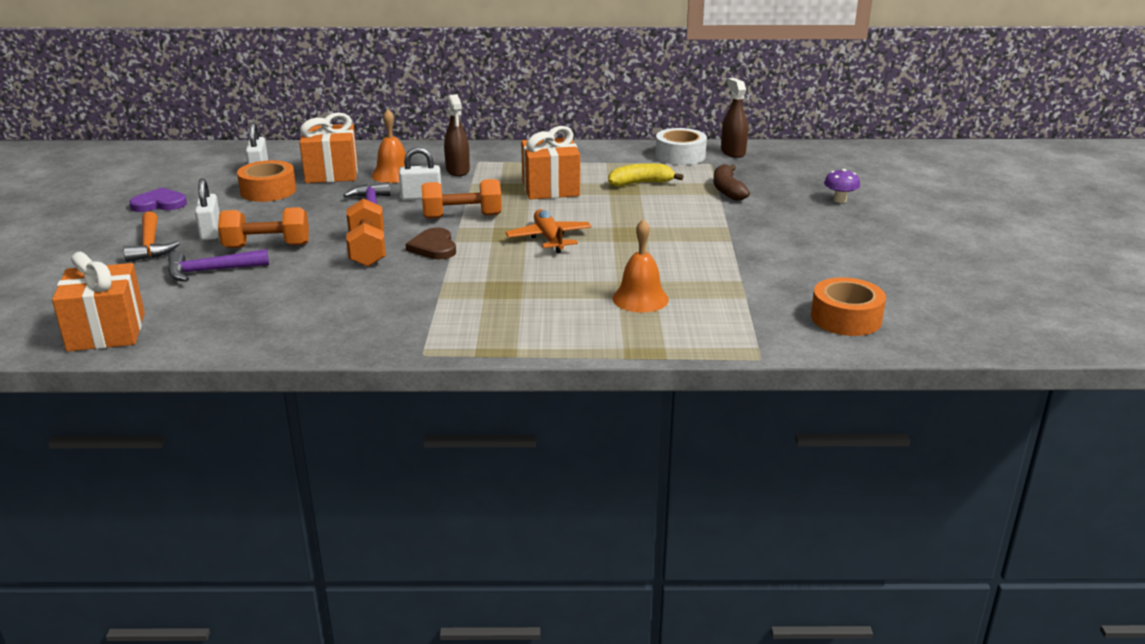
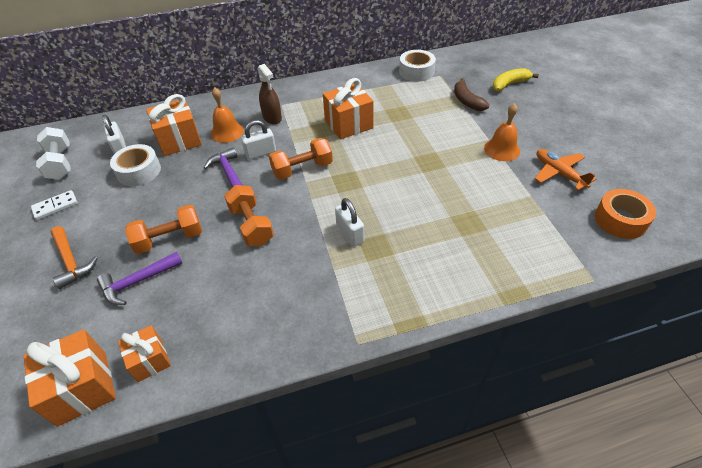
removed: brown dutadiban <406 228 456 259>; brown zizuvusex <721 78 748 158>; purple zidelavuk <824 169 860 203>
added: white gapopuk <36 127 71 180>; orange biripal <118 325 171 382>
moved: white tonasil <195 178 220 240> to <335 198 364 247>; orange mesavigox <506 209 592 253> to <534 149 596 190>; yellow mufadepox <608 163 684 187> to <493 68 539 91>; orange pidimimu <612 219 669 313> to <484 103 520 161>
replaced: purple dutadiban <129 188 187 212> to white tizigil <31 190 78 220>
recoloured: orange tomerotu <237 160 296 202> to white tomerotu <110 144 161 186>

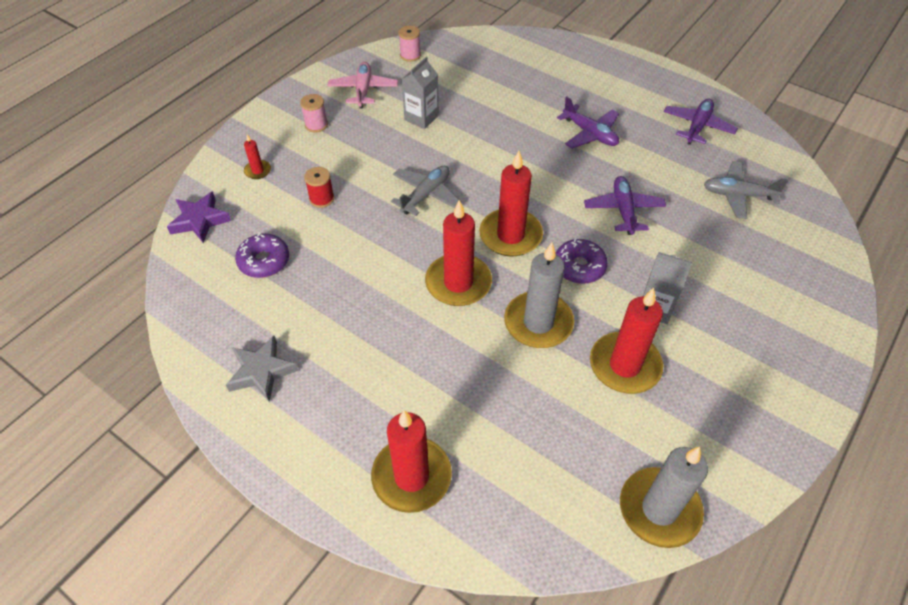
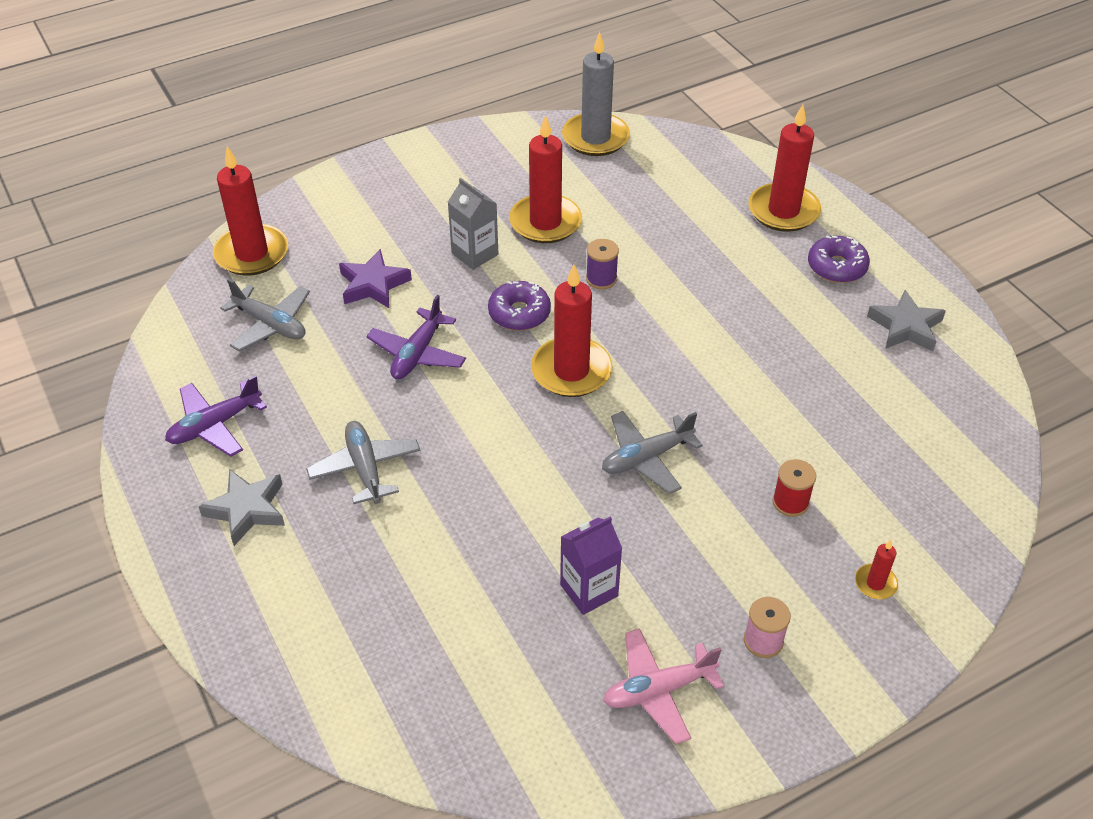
removed: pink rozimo <398 26 421 62>
added: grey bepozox <198 469 285 546>
moved: purple bepozox <167 191 231 243> to <339 249 412 308>; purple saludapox <235 233 289 278> to <808 236 870 283>; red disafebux <425 200 492 306> to <213 146 288 276>
replaced: grey disafebux <504 242 574 348> to purple rozimo <586 239 619 289>
recoloured: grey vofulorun <402 57 439 129> to purple vofulorun <560 517 622 615>; purple mesavigox <557 96 619 149> to grey mesavigox <306 421 420 504>
turned: pink mesavigox <328 62 398 108> = <603 628 724 744> 45 degrees clockwise

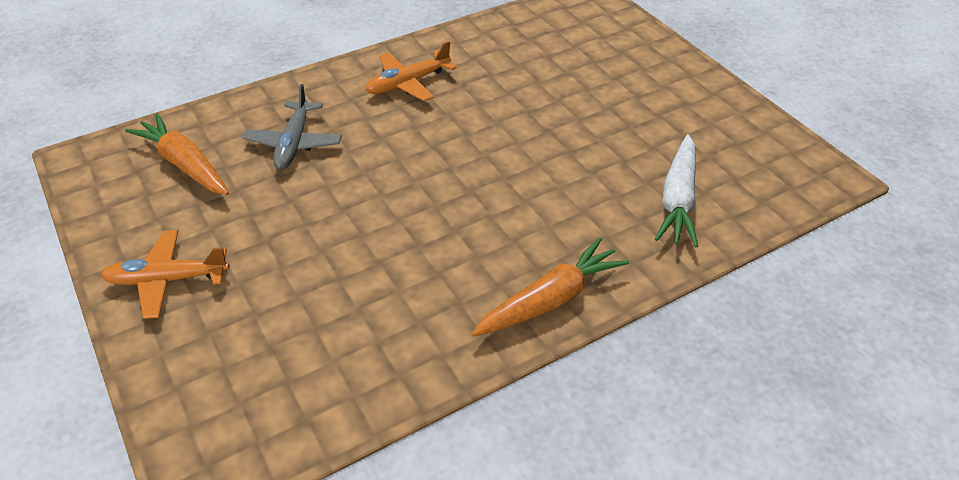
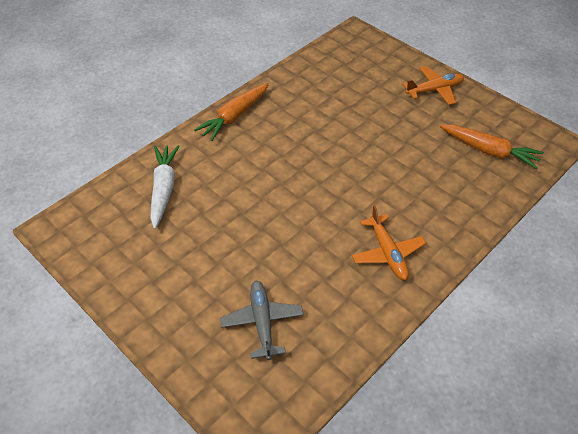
moved: grey mesavigox <242 84 342 170> to <220 281 304 360>
turned: orange mesavigox <365 41 456 101> = <352 205 426 280> 120 degrees clockwise

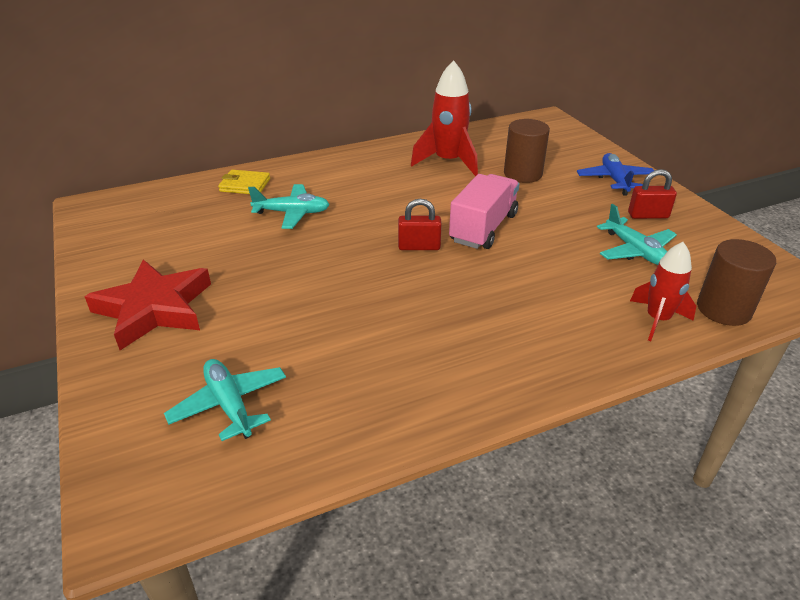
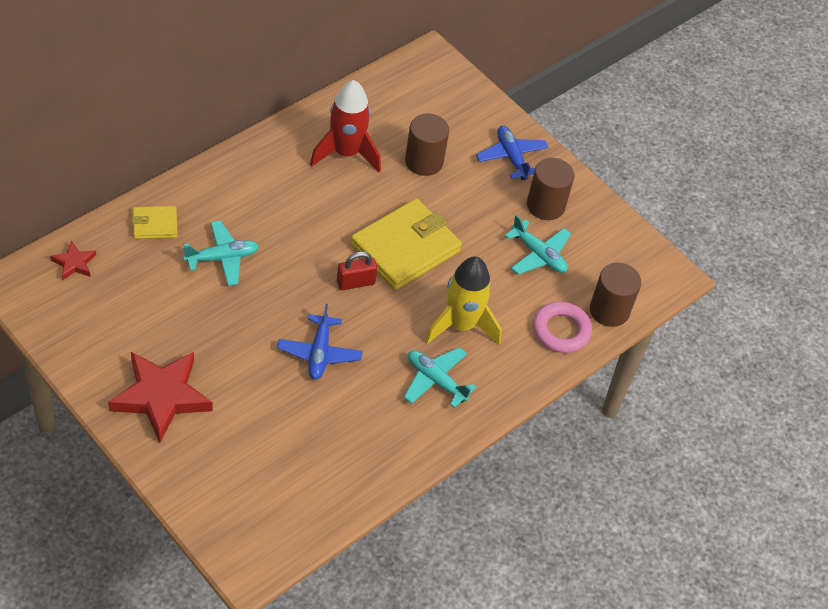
added: red bepozox <50 241 96 280>; blue mesavigox <277 304 362 379>; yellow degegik <425 256 501 345>
moved: turquoise mesavigox <164 359 286 441> to <404 347 476 408>
replaced: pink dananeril <449 174 519 249> to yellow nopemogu <351 198 462 290>; red tonasil <628 169 677 219> to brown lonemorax <527 158 574 220>; red degegik <630 242 696 341> to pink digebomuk <533 302 592 353>

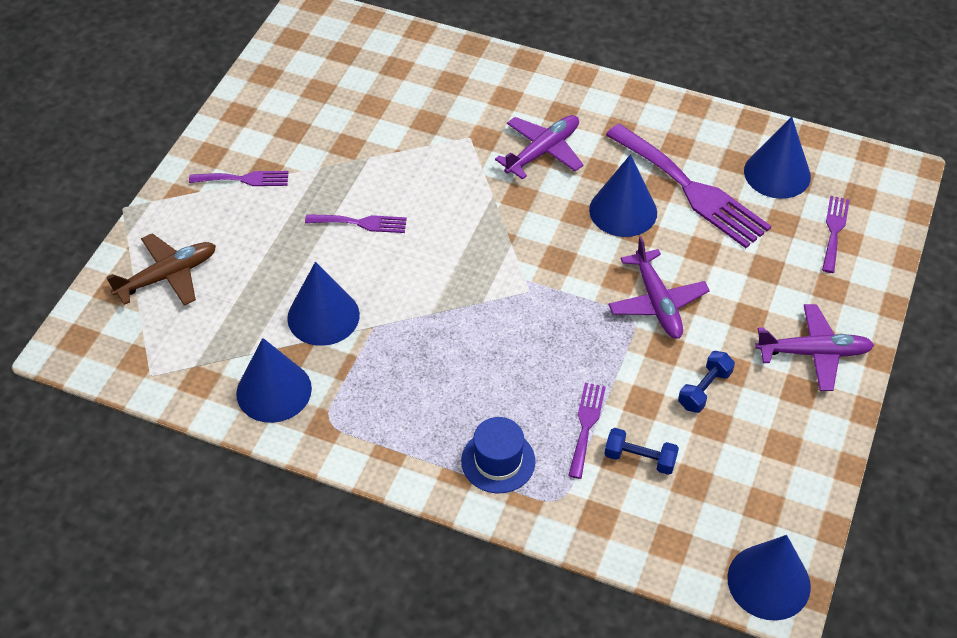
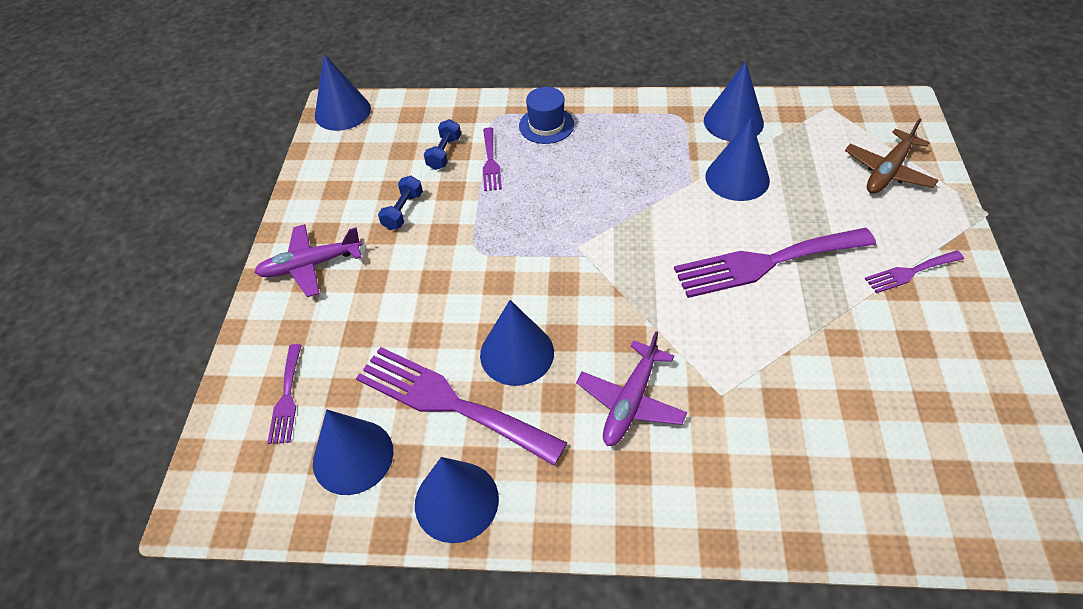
removed: purple mesavigox <608 237 710 339>
added: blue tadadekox <415 457 499 543>
turned: blue gapopuk <604 428 679 475> = <424 119 461 170> 75 degrees counterclockwise
resized: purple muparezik <305 214 407 233> = <674 228 876 298> x1.99

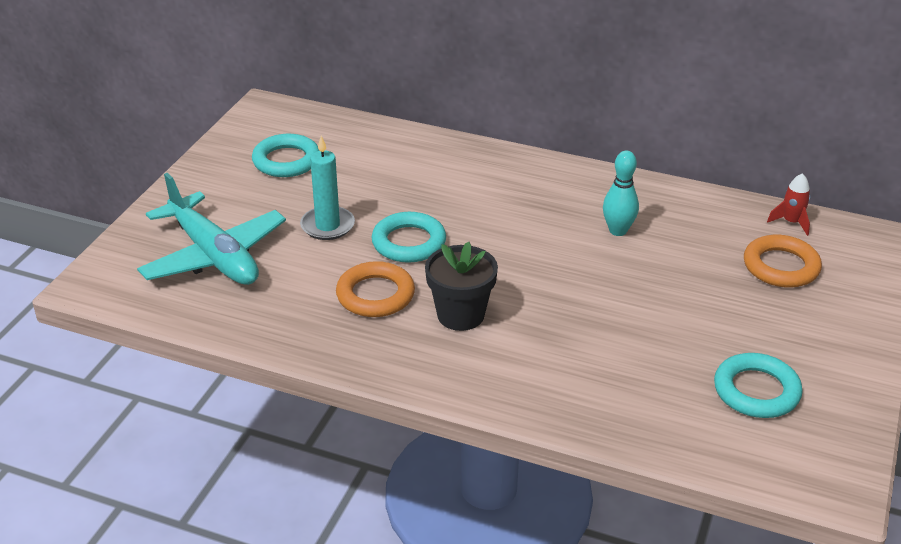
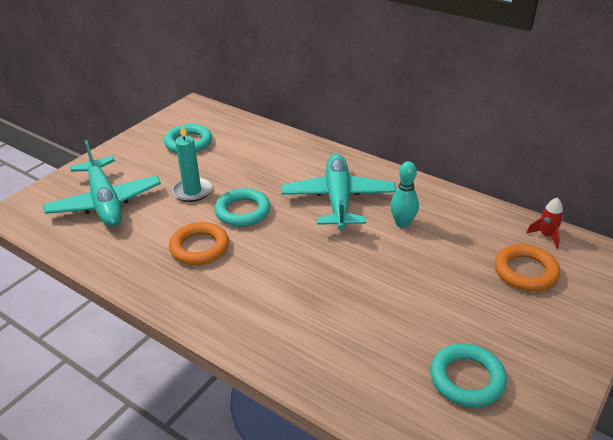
removed: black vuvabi <425 242 498 331>
added: turquoise mesavigox <281 154 396 230>

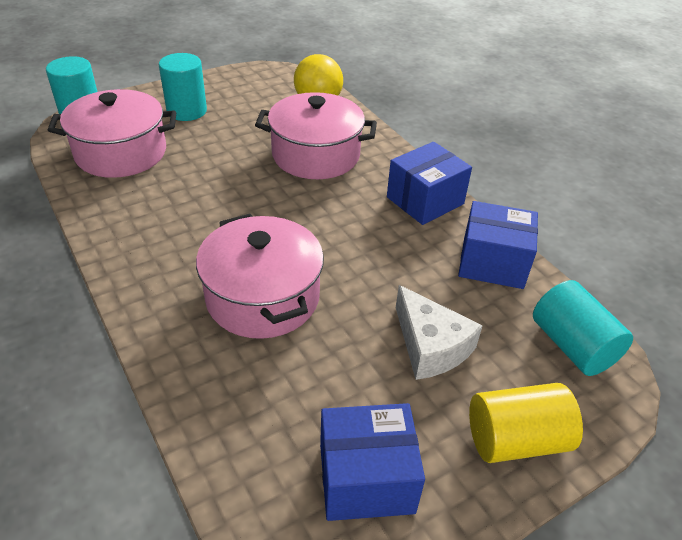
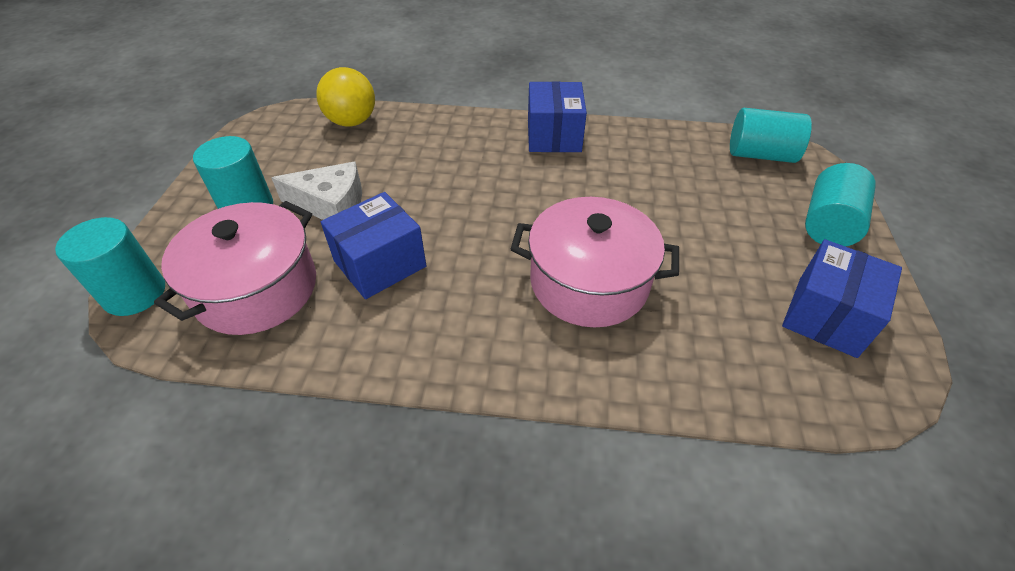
removed: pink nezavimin <255 92 377 179>
moved: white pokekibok <396 285 483 380> to <272 162 362 220>; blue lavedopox <458 201 538 289> to <321 192 426 299>
recoloured: yellow lonemorax <469 383 583 463> to turquoise lonemorax <805 163 876 247>

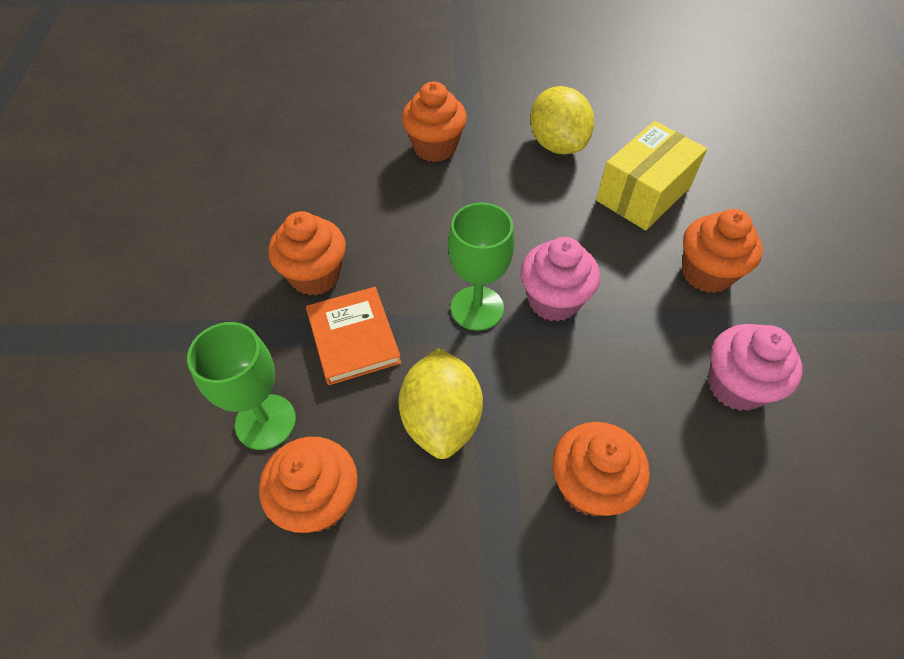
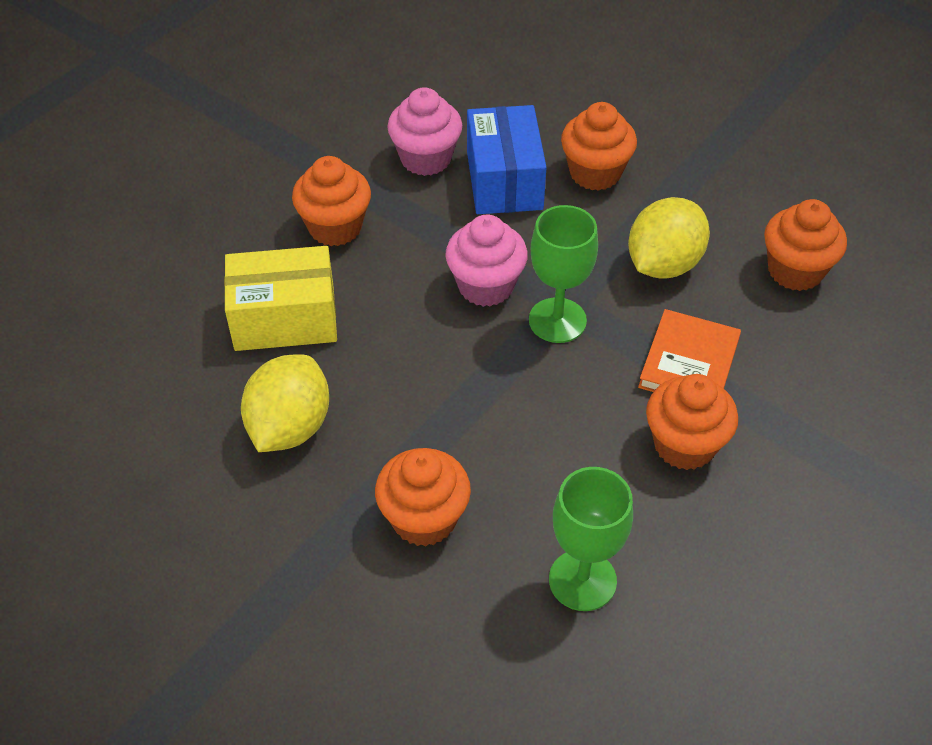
added: blue lavedopox <467 105 547 214>
moved: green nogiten <187 322 296 450> to <549 467 633 611>

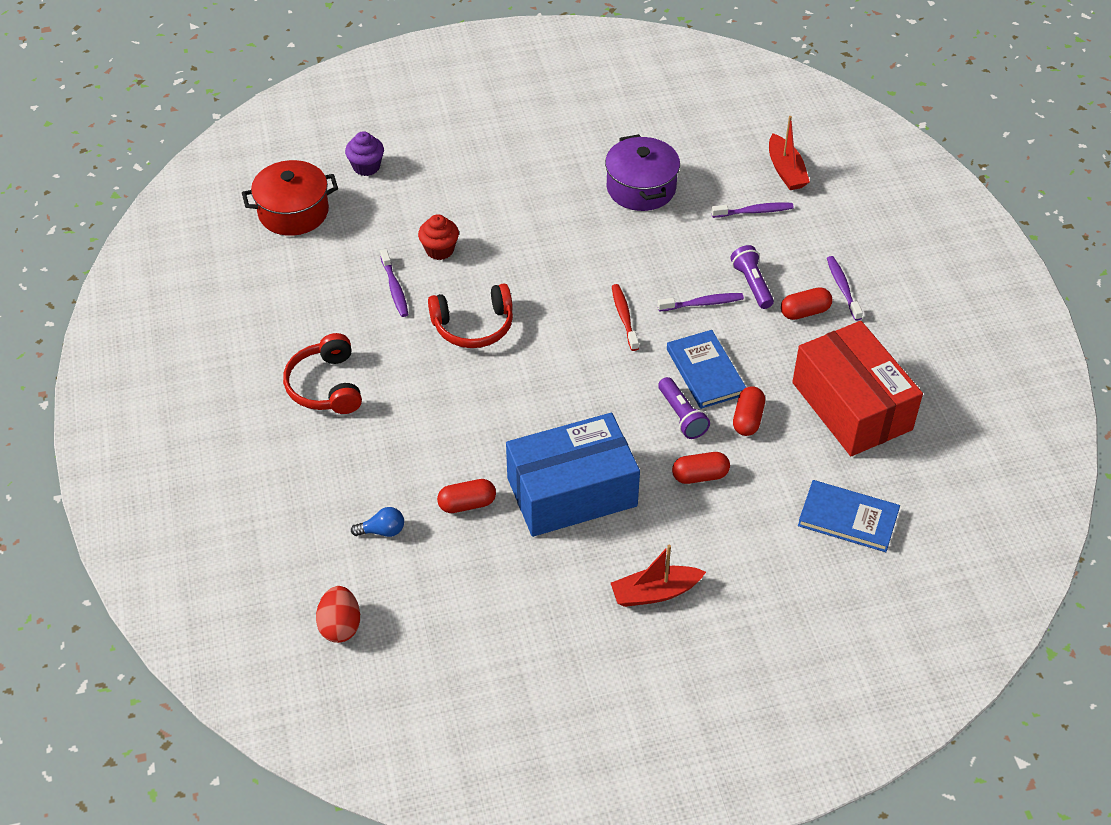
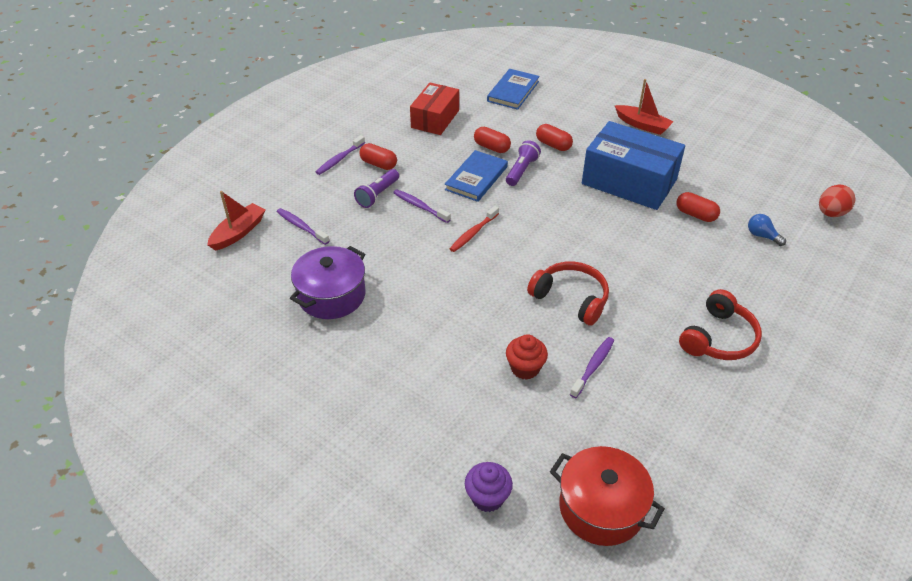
turned: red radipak <733 386 765 436> = <474 127 511 153> 60 degrees clockwise; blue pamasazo <798 480 900 552> = <487 69 540 110> 45 degrees clockwise
resized: red lavedopox <792 321 923 456> = <410 83 459 135> x0.64

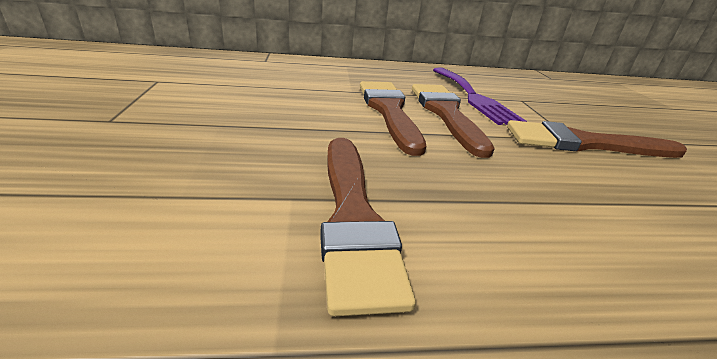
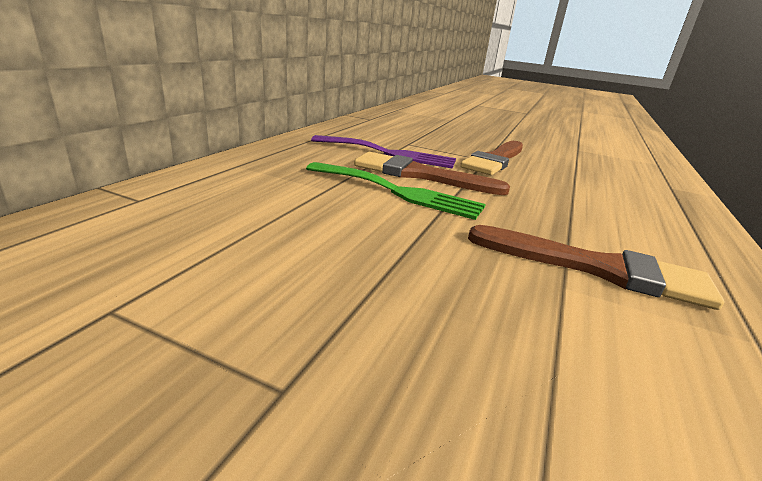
replaced: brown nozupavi <360 81 426 156> to green muparezik <306 162 486 220>

